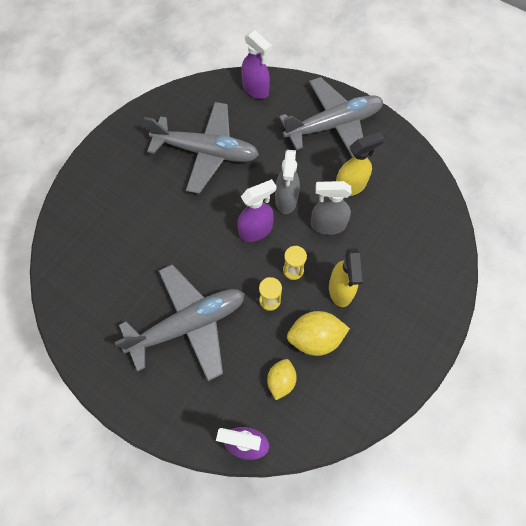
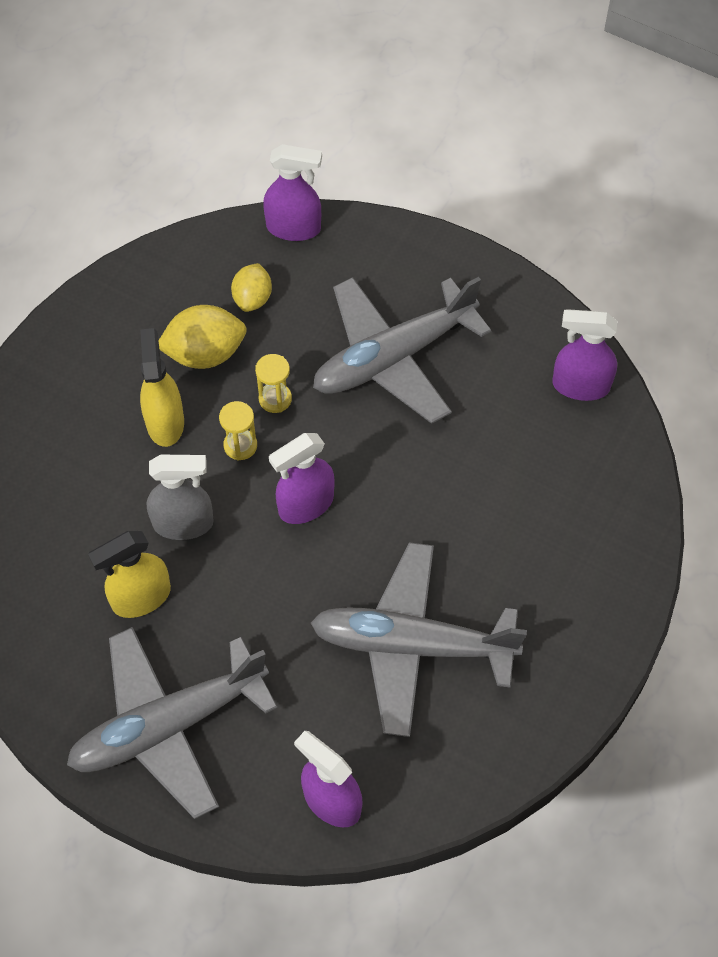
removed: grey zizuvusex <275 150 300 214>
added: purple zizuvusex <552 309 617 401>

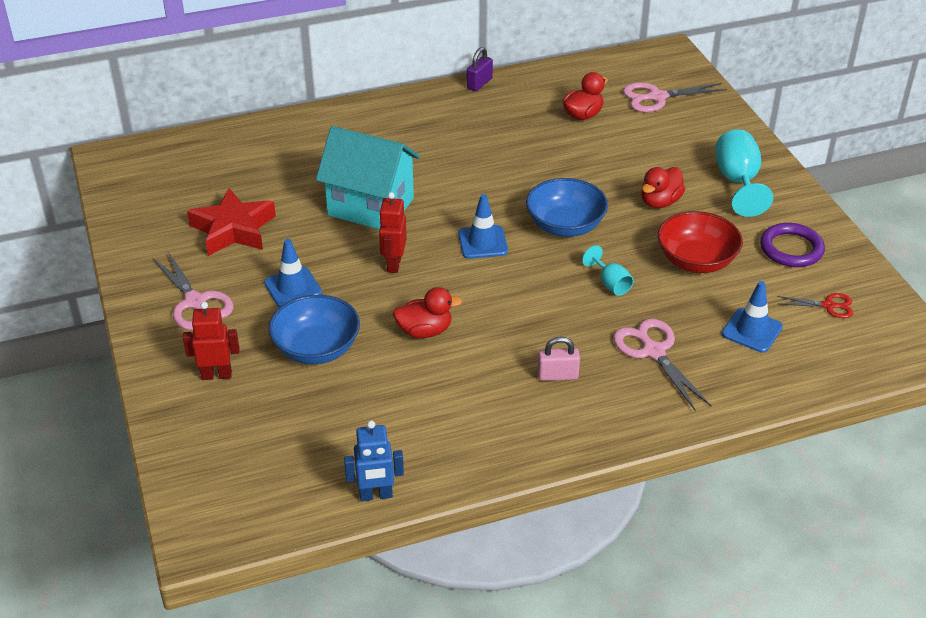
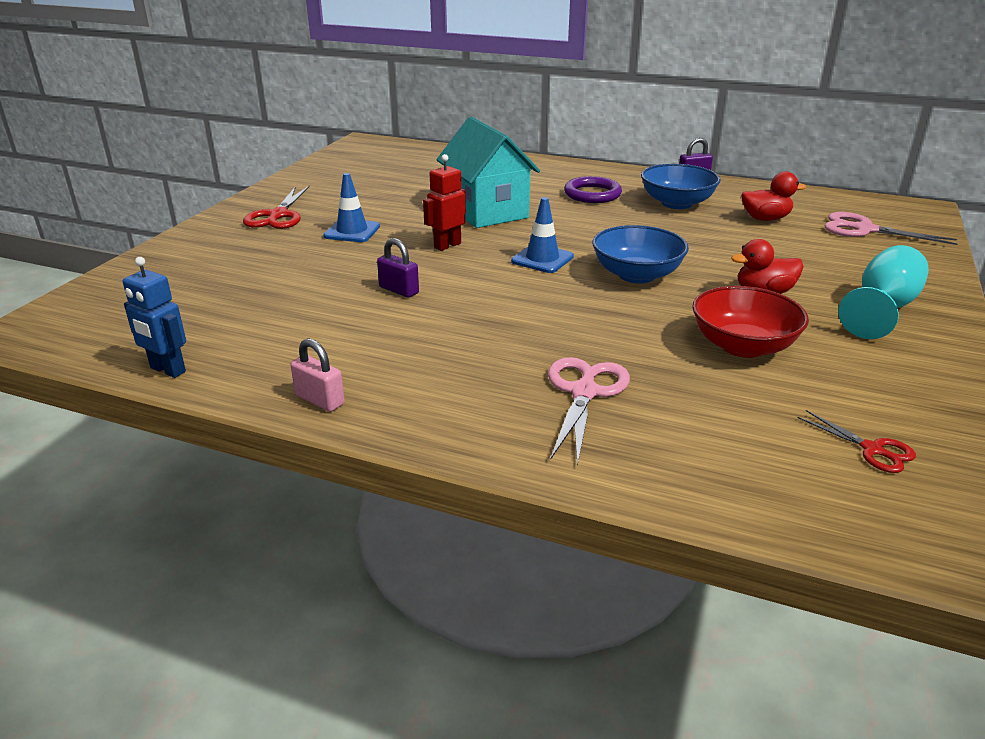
removed: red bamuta <183 302 240 380>; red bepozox <187 188 276 256>; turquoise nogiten <582 245 634 296>; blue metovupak <722 281 783 353>
moved: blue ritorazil <268 295 360 364> to <641 164 721 209>; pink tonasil <537 336 580 381> to <291 338 345 412>; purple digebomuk <760 223 825 267> to <564 176 622 203>
replaced: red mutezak <393 287 462 338> to purple tonasil <377 238 419 298>
recoloured: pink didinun <152 252 233 330> to red didinun <243 185 310 229>

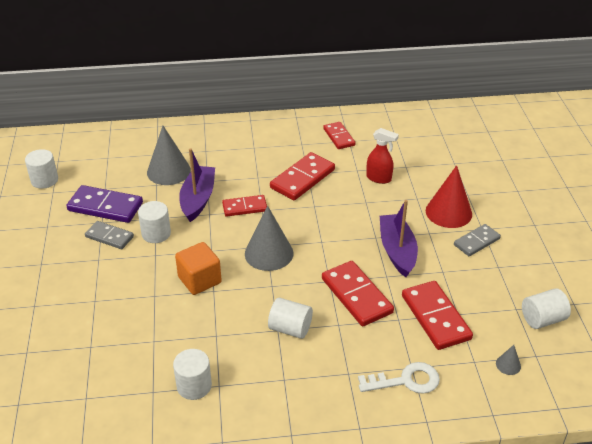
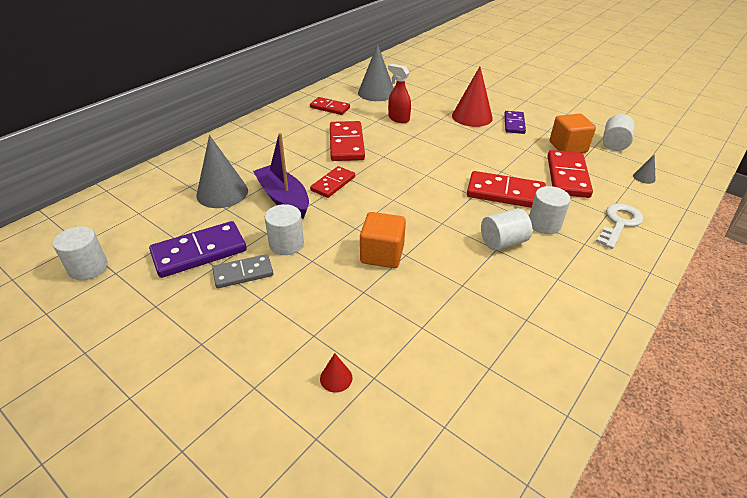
removed: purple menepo <380 200 418 277>
added: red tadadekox <320 353 353 393>; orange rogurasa <550 114 596 153>
moved: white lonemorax <173 349 212 400> to <529 186 571 234>; grey tadadekox <245 206 294 271> to <358 44 394 101>
recoloured: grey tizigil <454 224 501 256> to purple tizigil <504 111 526 134>
turned: red zizuvusex <366 128 399 184> = <388 64 411 123> 120 degrees counterclockwise; red tizigil <402 281 473 350> = <548 150 593 198> 75 degrees clockwise

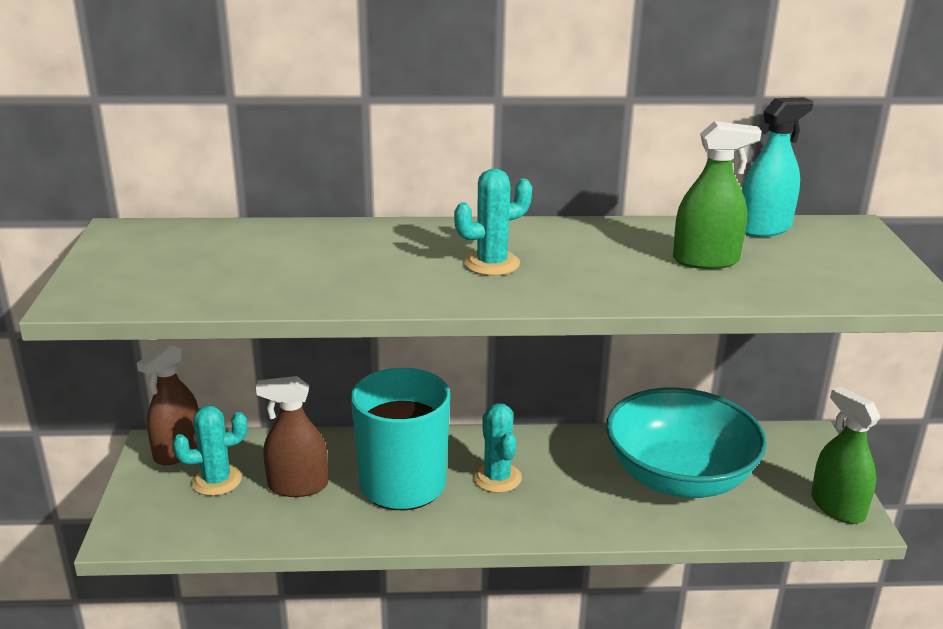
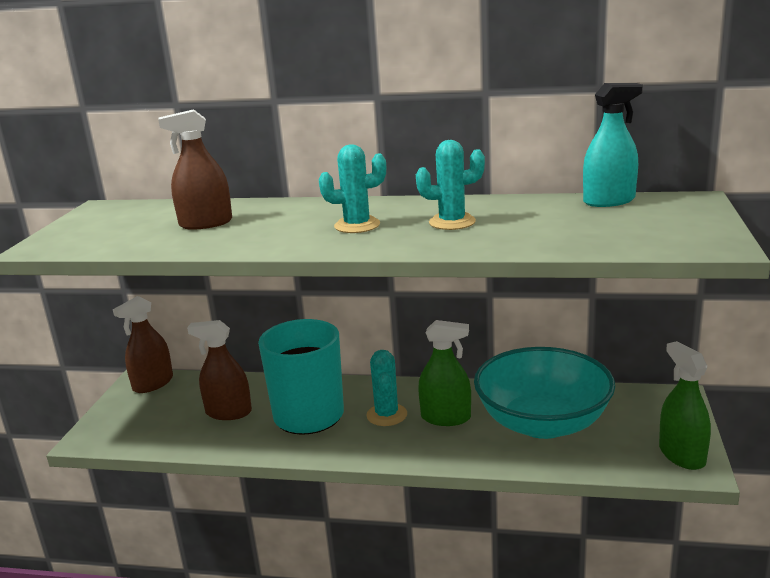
added: brown zizuvusex <158 109 232 230>
moved: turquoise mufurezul <173 406 247 496> to <416 140 485 230>; green zizuvusex <673 121 762 269> to <418 320 471 426>

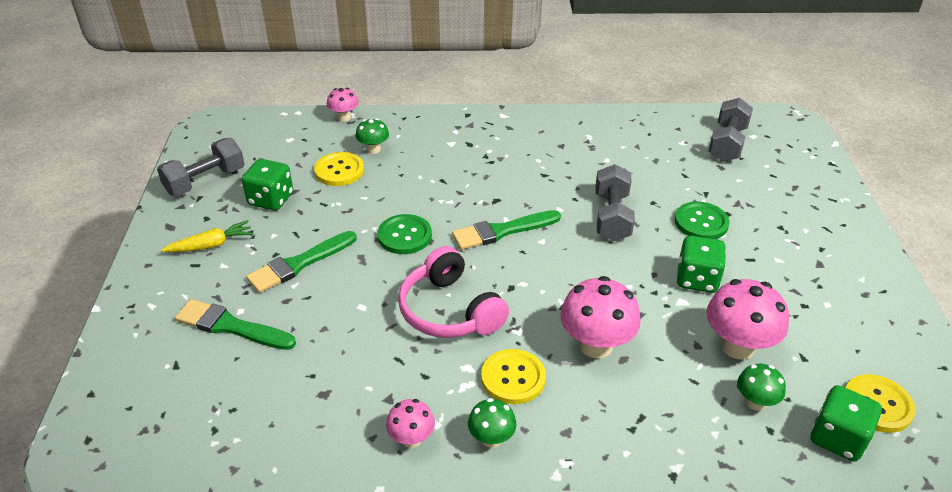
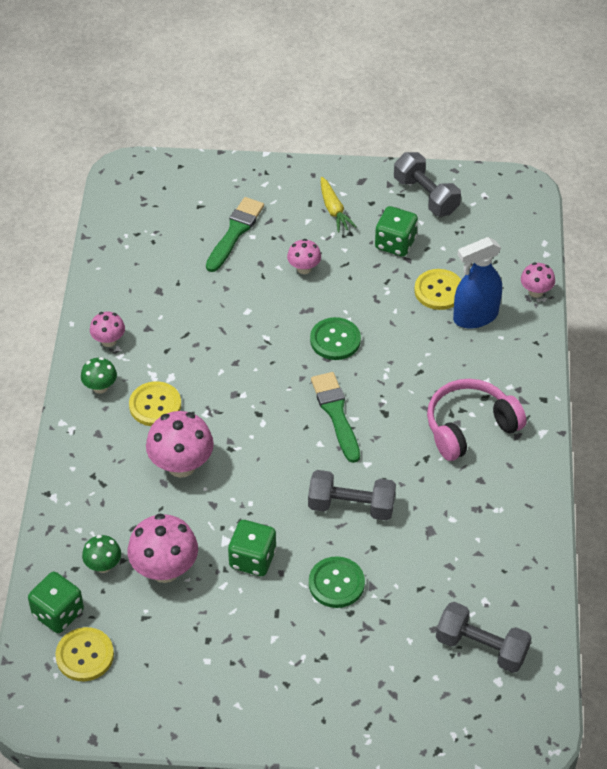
moved: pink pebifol <398 246 509 338> to <427 379 526 461>
replaced: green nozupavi <246 231 357 293> to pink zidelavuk <287 239 321 274>; green zidelavuk <356 118 389 154> to blue zizuvusex <453 237 502 329>

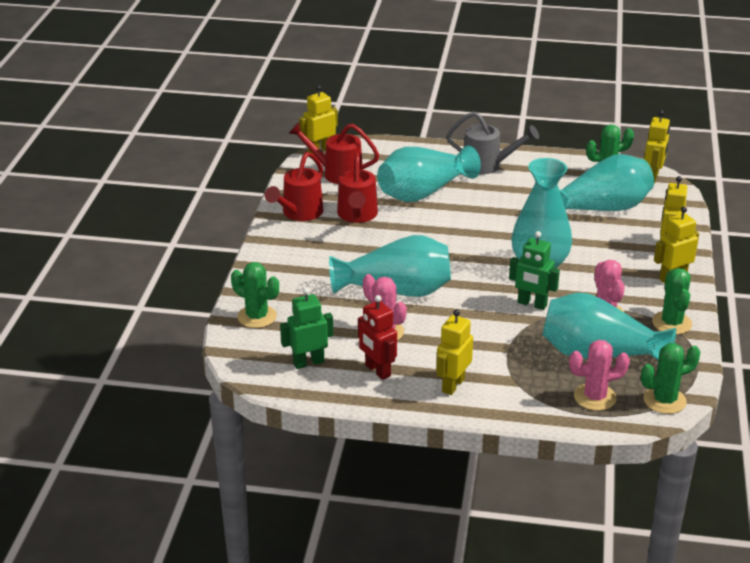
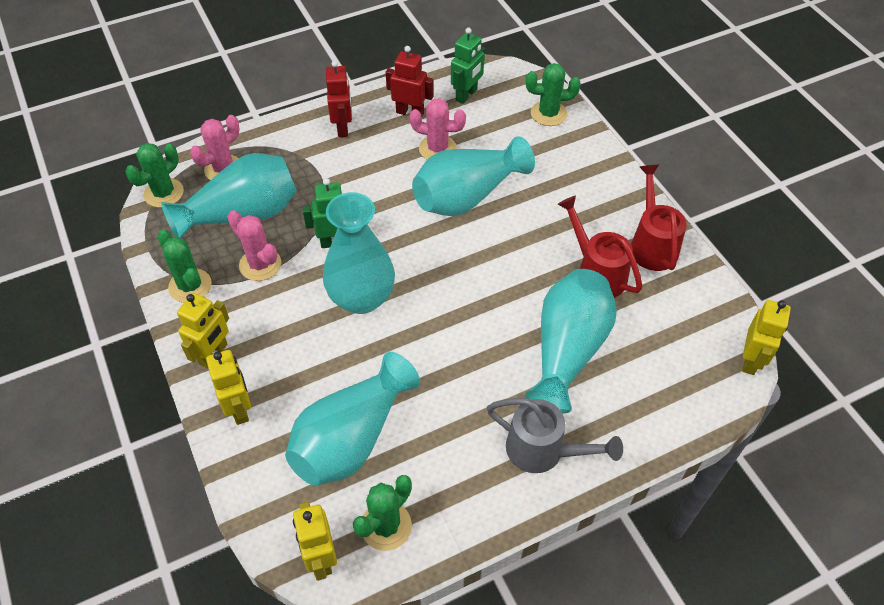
removed: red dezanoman <288 122 379 184>
recoloured: yellow bamuta <436 309 473 395> to red bamuta <326 61 352 137>
turned: grey dezanoman <446 111 539 174> = <487 398 623 473> 135 degrees counterclockwise

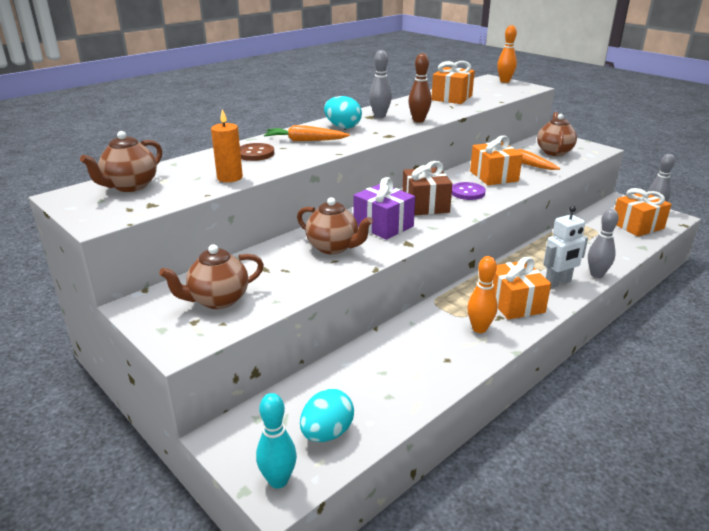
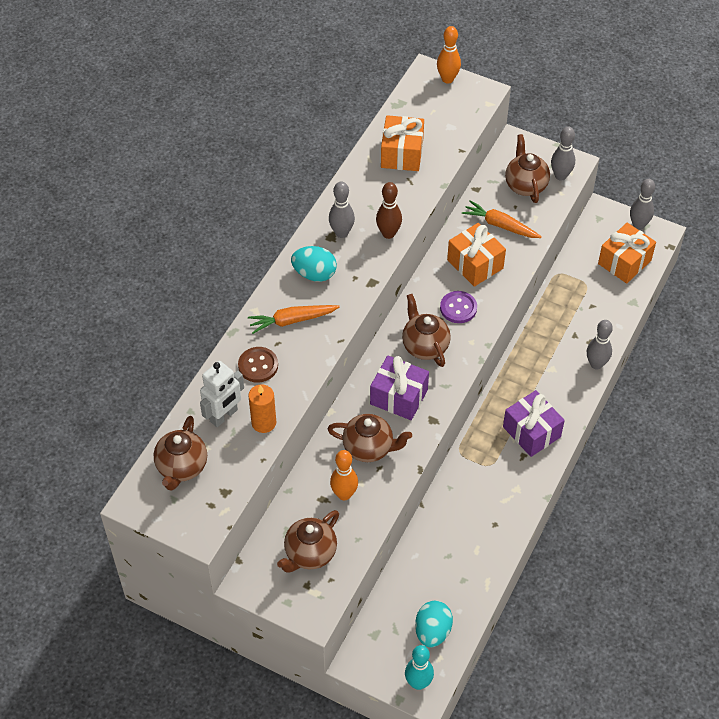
added: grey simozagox <551 126 575 181>
moved: orange simozagox <467 256 498 333> to <330 450 358 500>; white bamuta <543 206 588 288> to <200 361 244 427>
replaced: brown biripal <402 161 453 215> to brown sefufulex <402 294 451 367>
recoloured: orange biripal <493 257 551 320> to purple biripal <503 390 565 457>

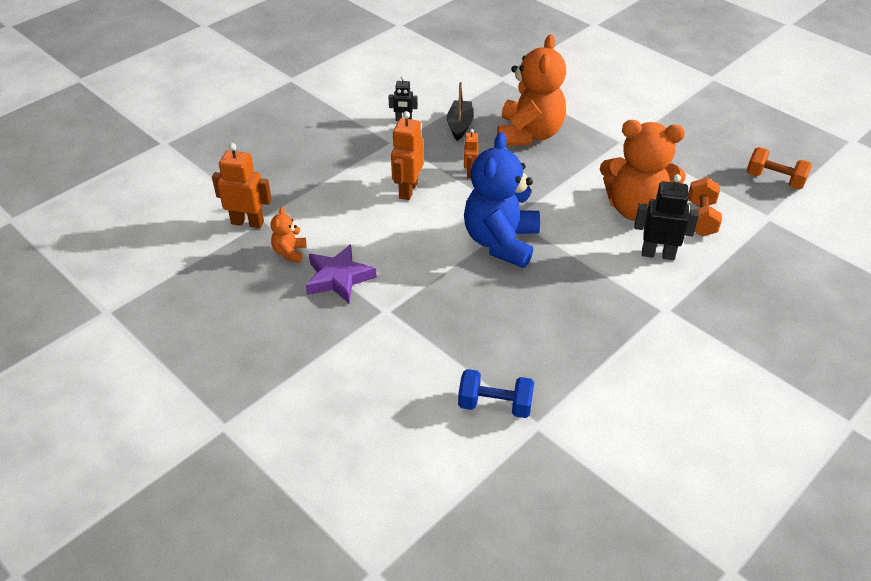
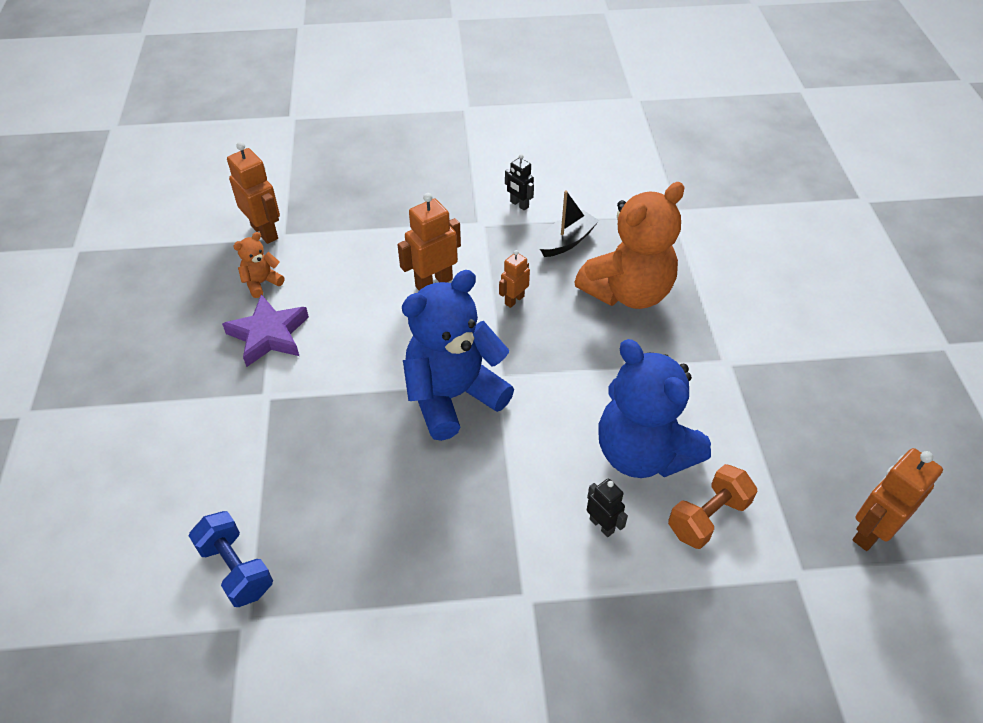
replaced: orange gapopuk <746 147 812 189> to orange bamuta <853 448 943 551>
recoloured: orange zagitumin <600 120 686 221> to blue zagitumin <598 339 711 478>
resized: black bamuta <634 174 699 260> = <587 478 628 537> x0.58

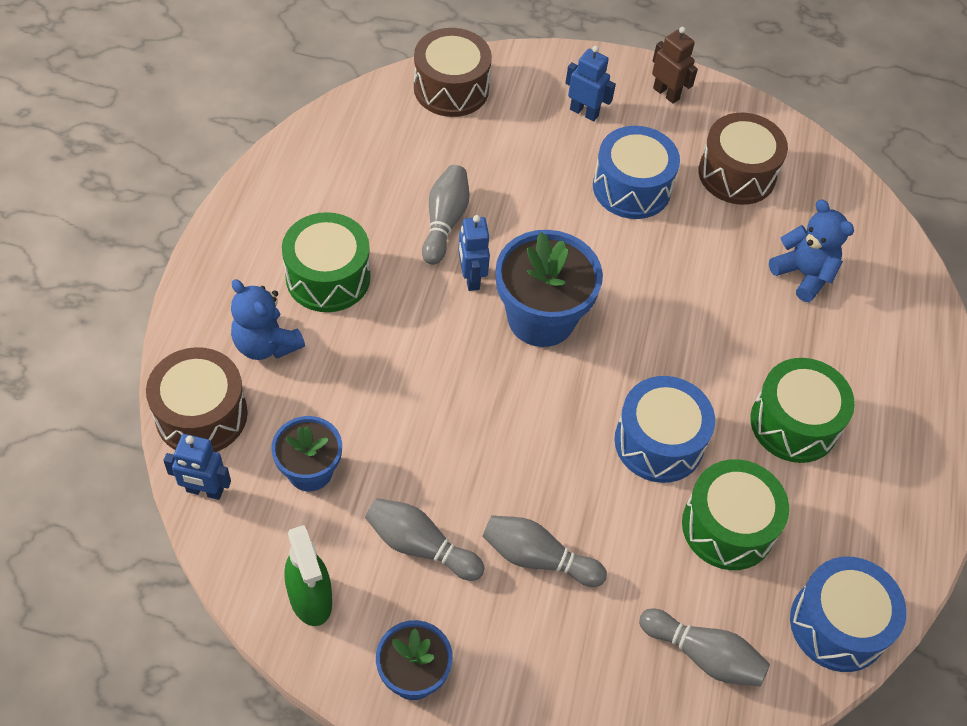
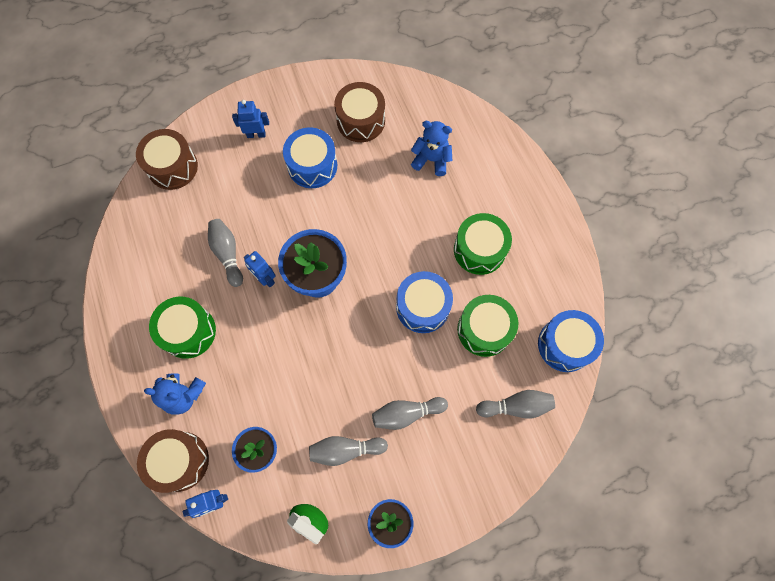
removed: brown bamuta <652 27 698 104>

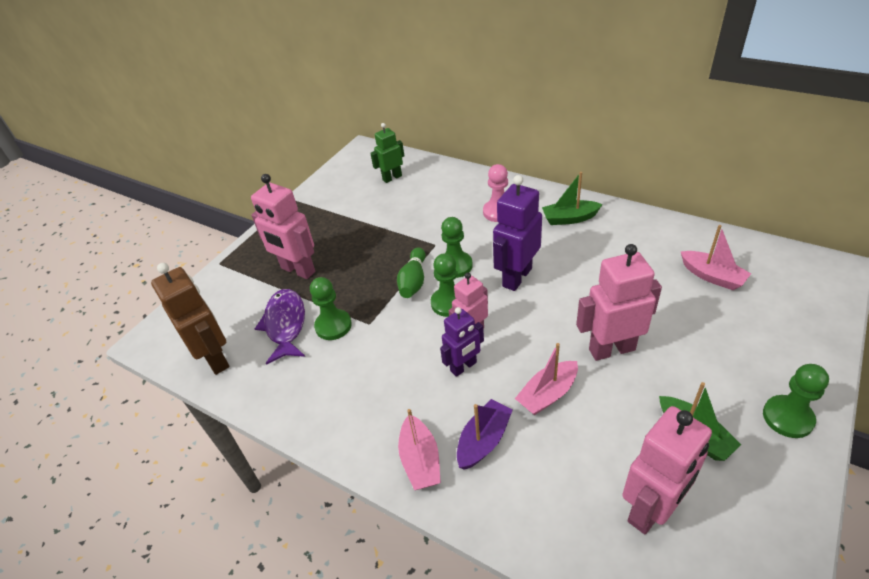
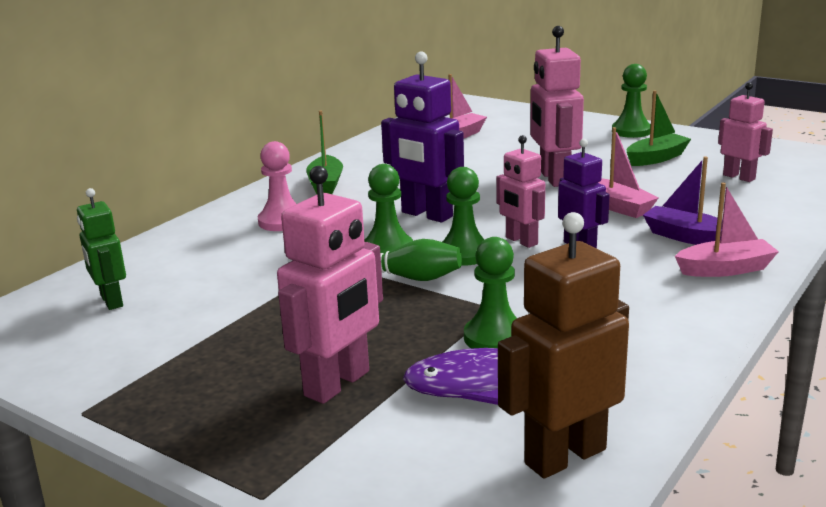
resized: pink bamuta <622 406 712 534> = <718 82 773 182> x0.63

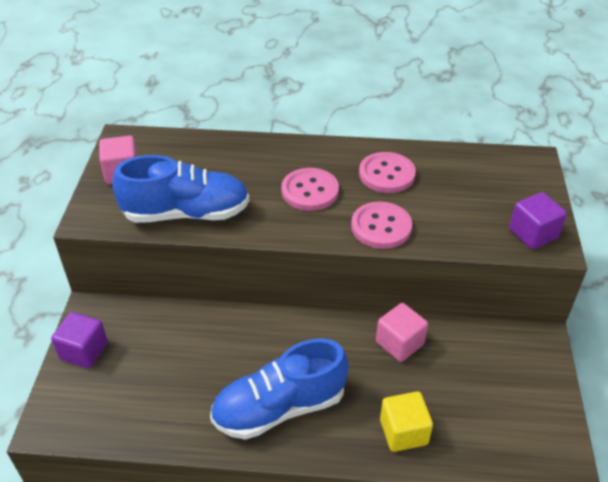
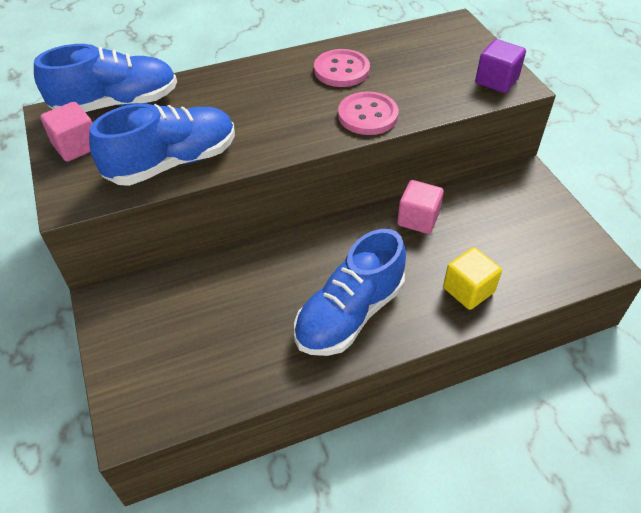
removed: purple rogurasa <51 312 108 368>; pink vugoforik <281 168 339 211>
added: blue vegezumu <34 44 177 112>

